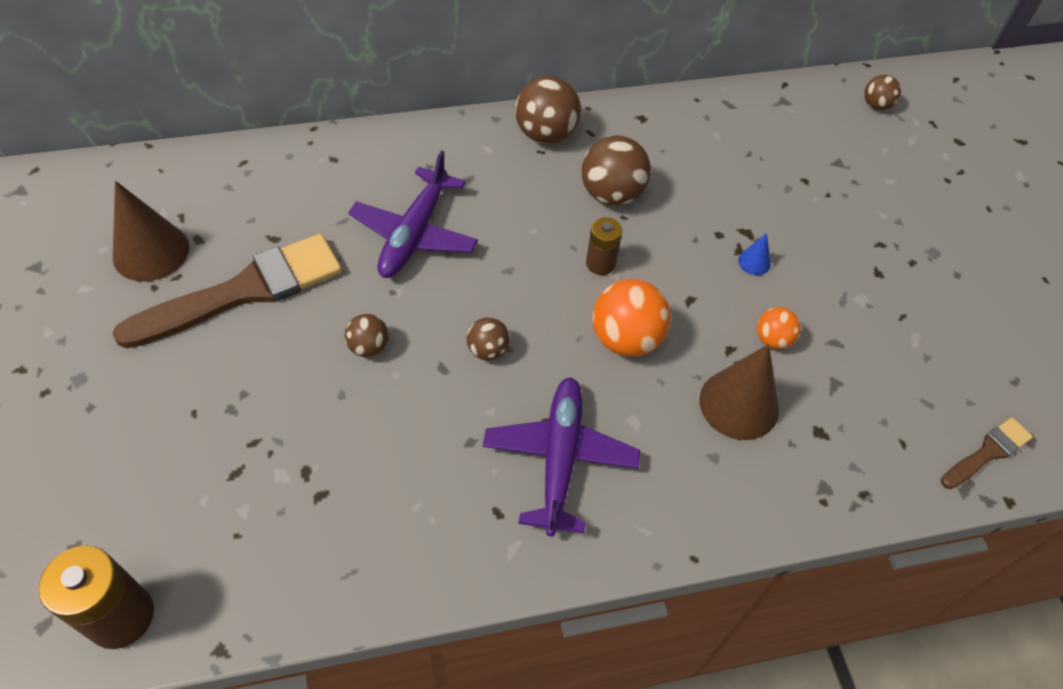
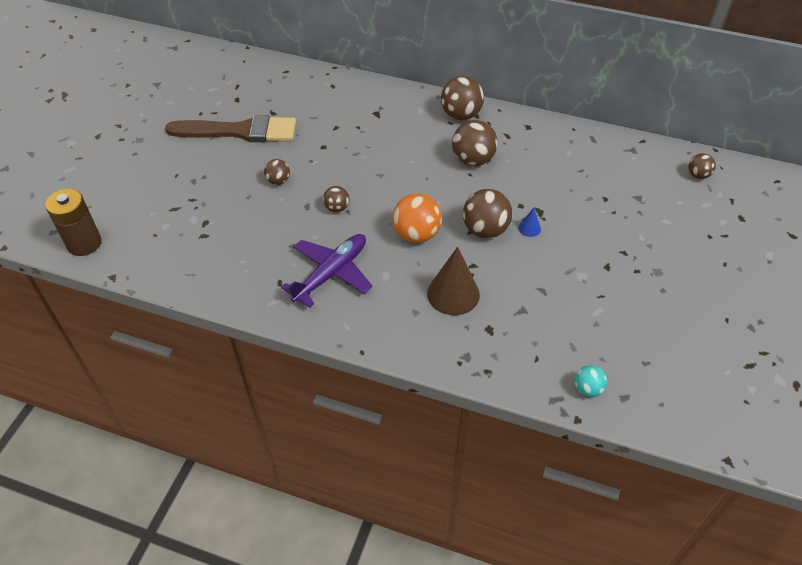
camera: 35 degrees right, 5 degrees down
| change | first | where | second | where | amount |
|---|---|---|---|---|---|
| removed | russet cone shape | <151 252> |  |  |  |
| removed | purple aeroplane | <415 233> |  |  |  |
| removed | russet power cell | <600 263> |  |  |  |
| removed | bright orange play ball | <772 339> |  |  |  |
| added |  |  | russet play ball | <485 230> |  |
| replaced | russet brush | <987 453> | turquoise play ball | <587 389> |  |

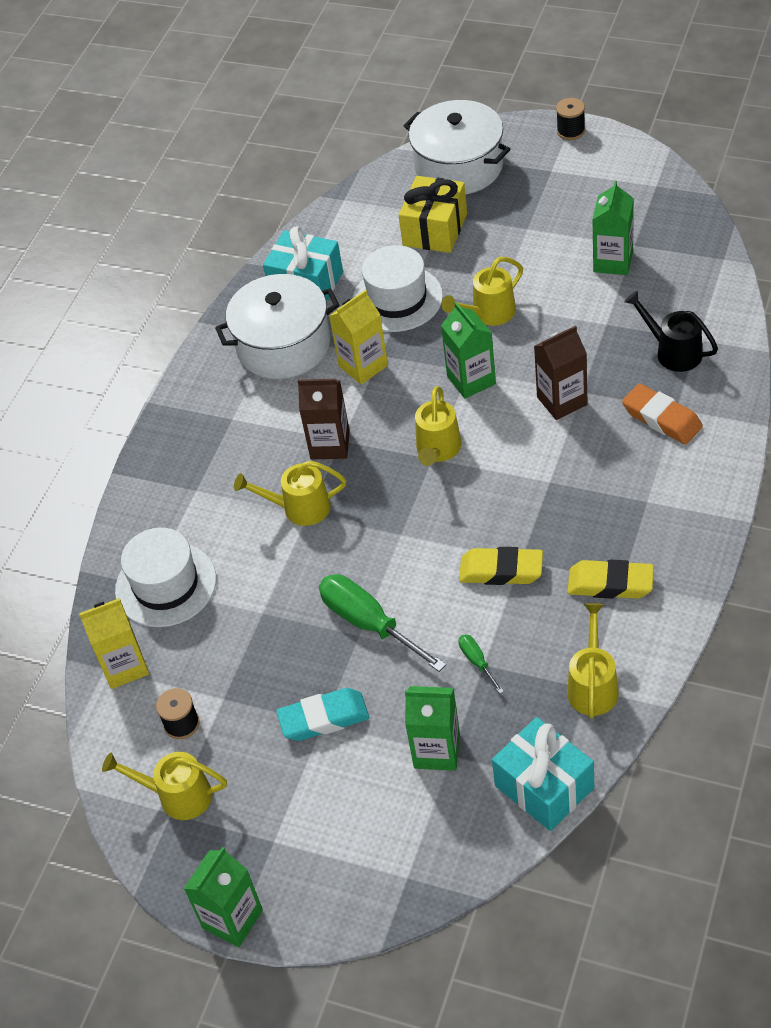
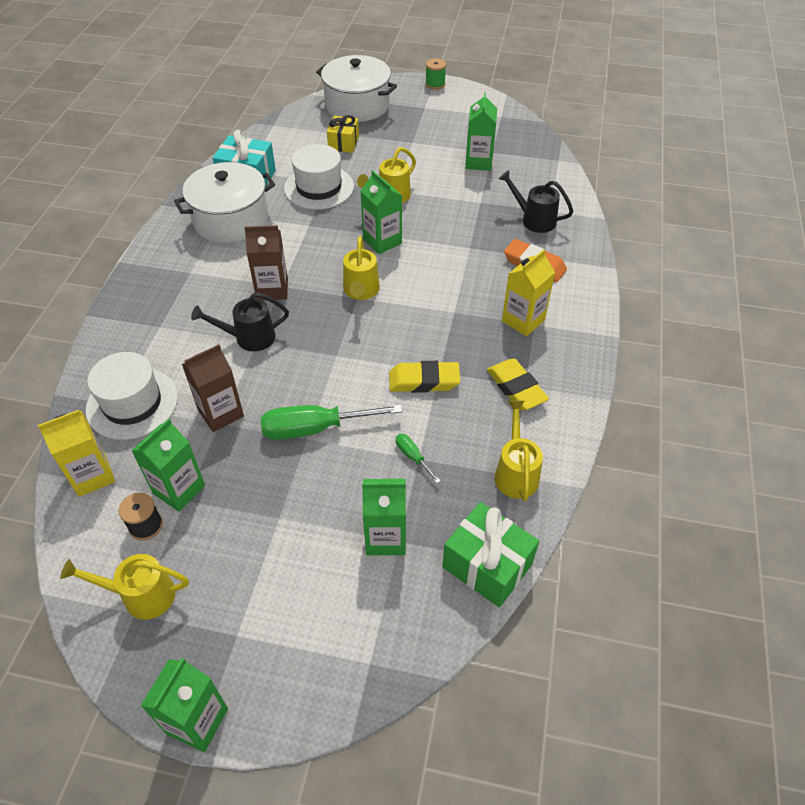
camera: 15 degrees left, 0 degrees up
| change | first | where | second | where | amount |
|---|---|---|---|---|---|
| removed | turquoise gum eraser | <324 718> |  |  |  |
| added |  |  | leaf-green milk carton | <179 489> |  |
| moved | yellow milk carton | <363 366> |  | <523 320> |  |
| moved | russet milk carton | <562 401> |  | <220 413> |  |
| recoloured | yellow watering pot | <299 508> | ebony watering pot | <248 338> |  |
| recoloured | turquoise wrapped gift | <544 786> | leaf-green wrapped gift | <487 565> |  |
| recoloured | ebony bobbin | <571 131> | leaf-green bobbin | <435 84> |  |
| turned | leaf-green screwdriver | <369 623> |  | <315 428> | 45 degrees counterclockwise |
| turned | yellow gum eraser | <610 584> |  | <516 388> | 60 degrees clockwise |
| resized | yellow wrapped gift | <435 229> |  | <343 143> | x0.66 |

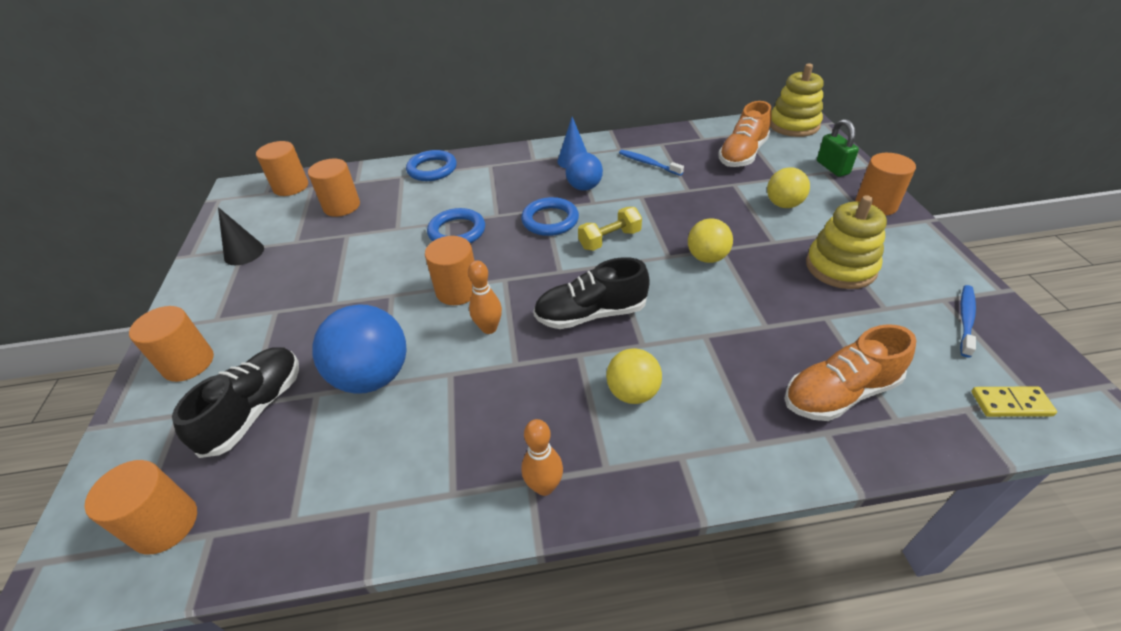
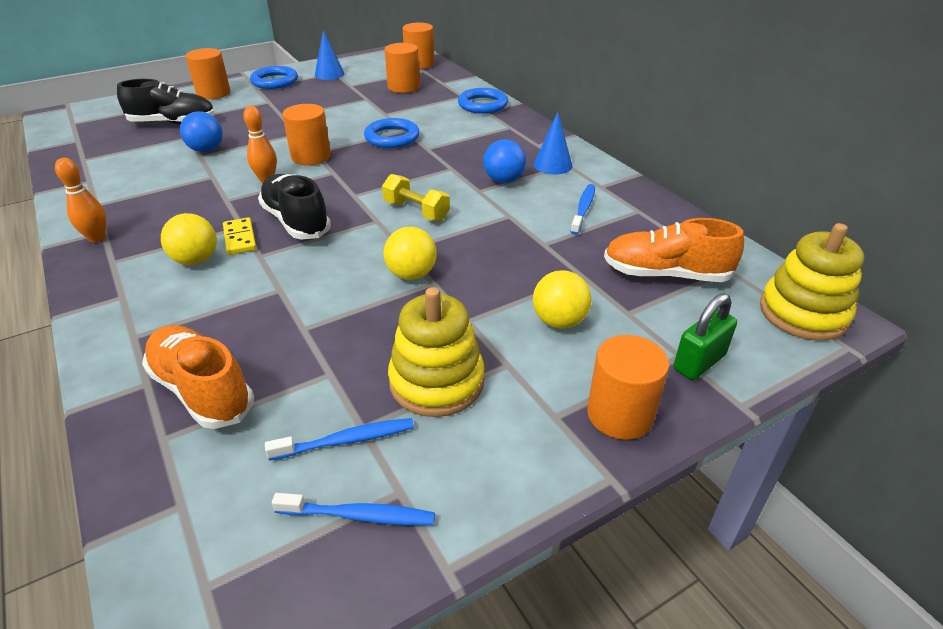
camera: 65 degrees right, 5 degrees down
| change | first | where | second | where | amount |
|---|---|---|---|---|---|
| removed | bright orange cylinder shape | <165 524> |  |  |  |
| added |  |  | cobalt tooth brush | <346 440> |  |
| moved | cobalt ring | <550 220> |  | <275 81> |  |
| moved | yellow domino piece | <1010 403> |  | <240 238> |  |
| recoloured | ebony cone shape | <244 253> | cobalt cone shape | <329 74> |  |
| resized | cobalt play ball | <373 376> |  | <206 150> | x0.60 |

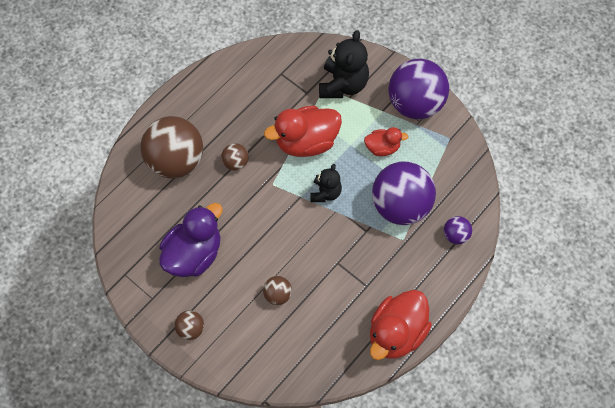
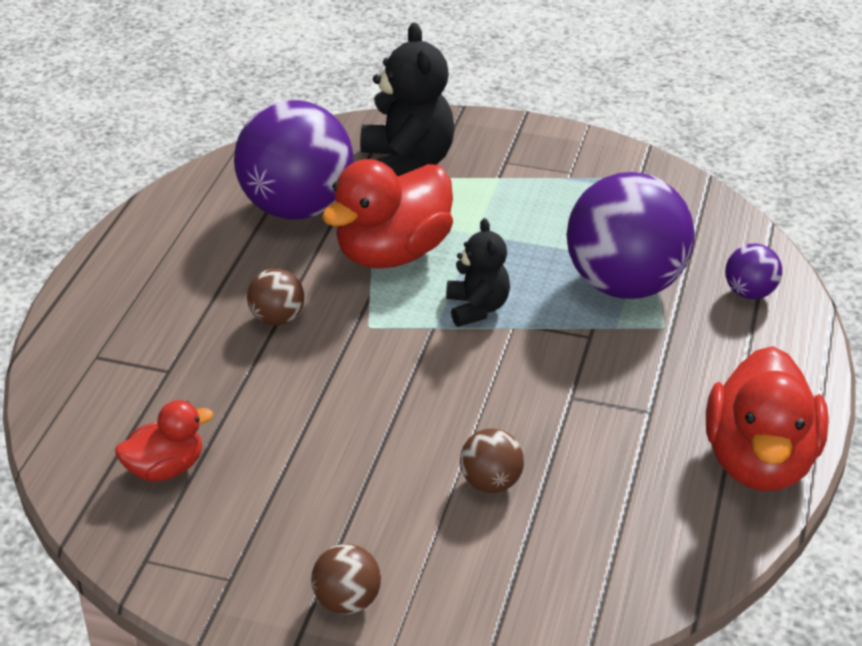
camera: 25 degrees left, 25 degrees down
| change | first | where | second | where | amount |
|---|---|---|---|---|---|
| removed | russet play ball | <175 161> |  |  |  |
| removed | purple toy duck | <193 254> |  |  |  |
| moved | scarlet toy duck | <382 148> |  | <165 468> |  |
| moved | purple play ball | <415 104> |  | <297 208> |  |

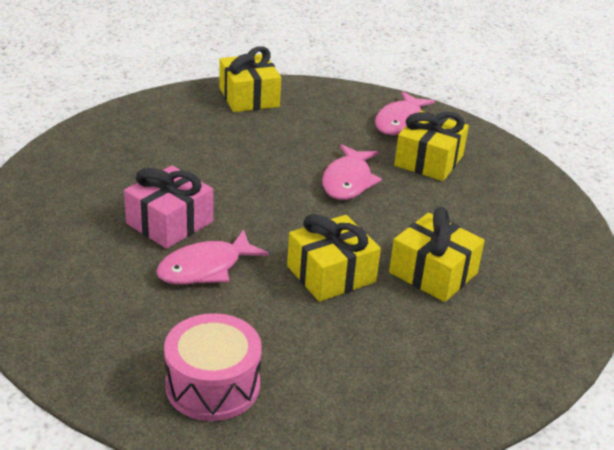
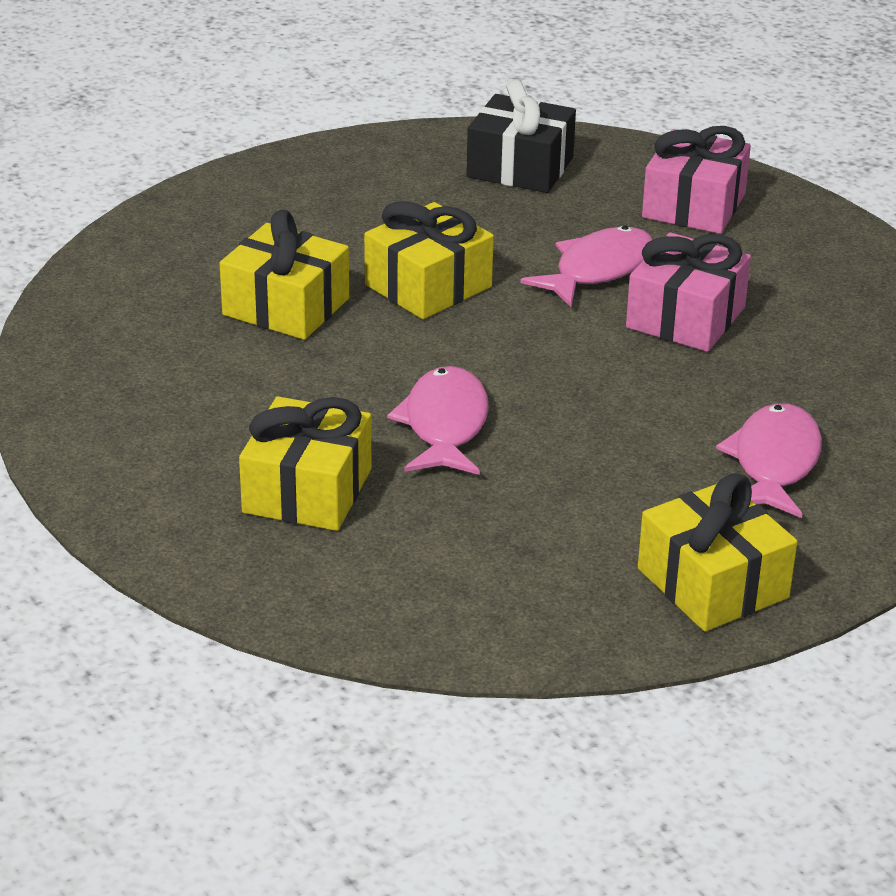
camera: 170 degrees right, 0 degrees up
| change | first | where | second | where | amount |
|---|---|---|---|---|---|
| added |  |  | rose-pink wrapped gift | <694 206> |  |
| moved | rose-pink fish figure | <400 122> |  | <774 463> |  |
| replaced | rose-pink toy drum | <212 385> | ebony wrapped gift | <520 167> |  |

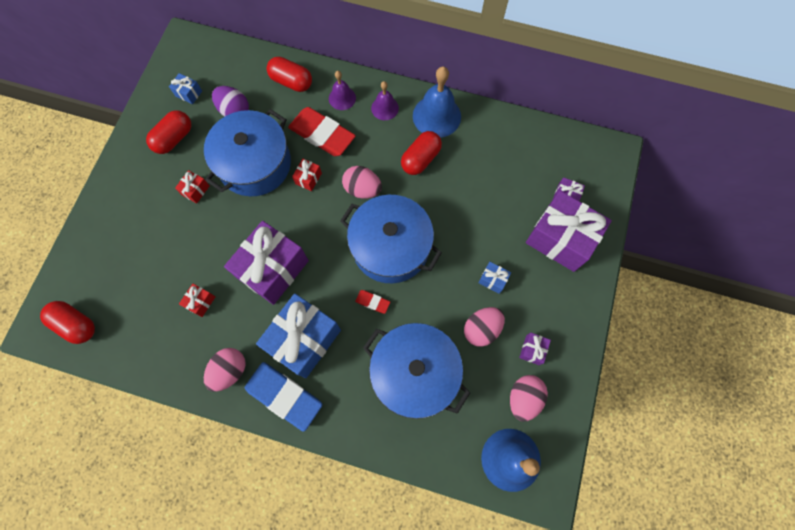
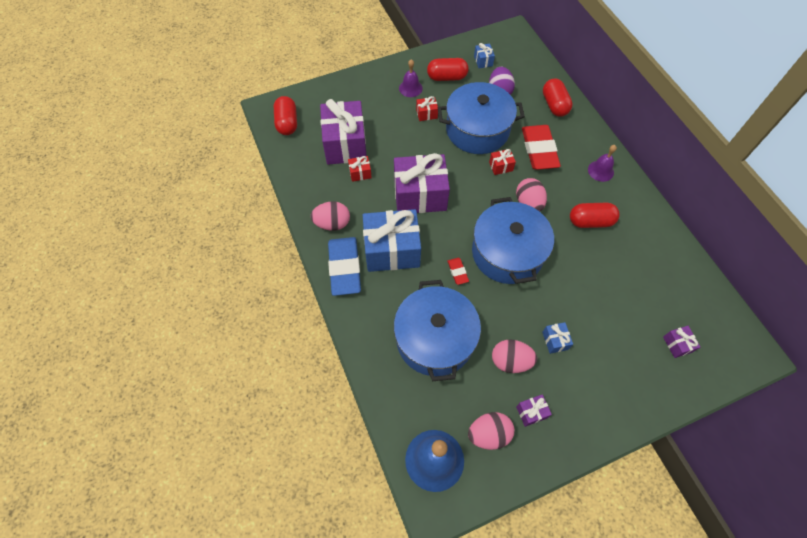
camera: 50 degrees right, 10 degrees down
| change | first | where | second | where | amount |
|---|---|---|---|---|---|
| removed | cobalt school bell | <436 116> |  |  |  |
| moved | purple school bell | <342 98> |  | <410 88> |  |
| moved | purple wrapped gift | <560 239> |  | <345 144> |  |

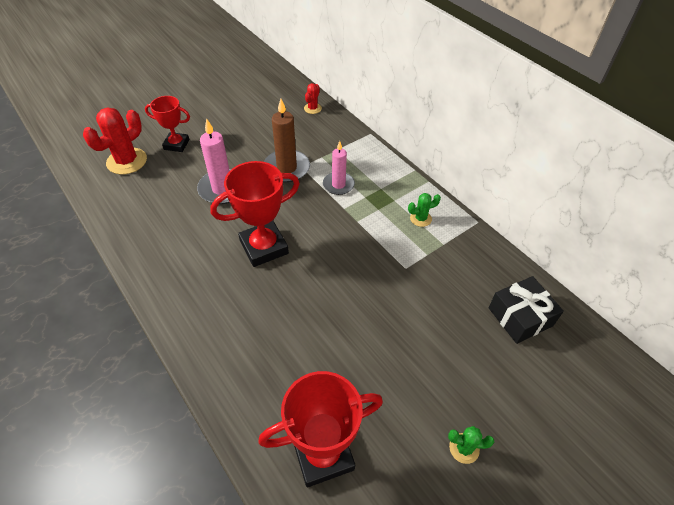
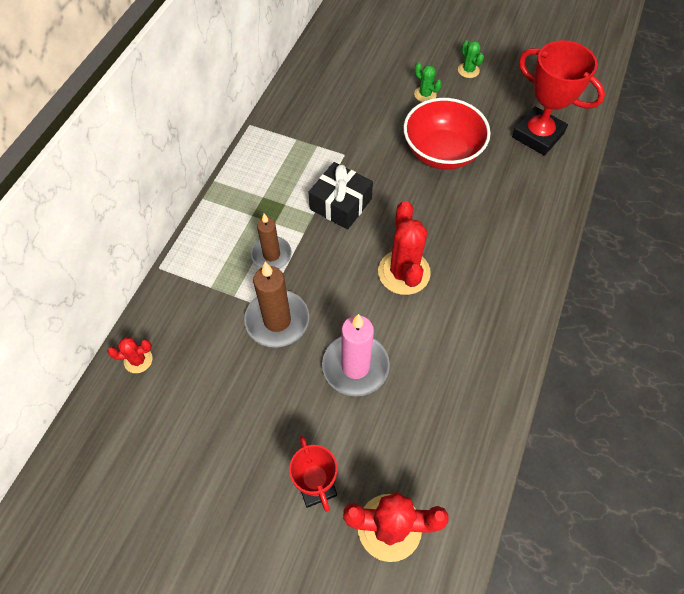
camera: 120 degrees left, 10 degrees up
| change | first | where | second | where | amount |
|---|---|---|---|---|---|
| added |  |  | scarlet serving bowl | <442 152> |  |
| moved | leaf-green prickly plant | <420 218> |  | <425 94> |  |
| moved | ebony wrapped gift | <520 317> |  | <340 204> |  |
| replaced | scarlet prize cup | <264 247> | scarlet prickly plant | <404 272> |  |
| recoloured | rose-pink pillar candle | <338 185> | russet pillar candle | <271 255> |  |

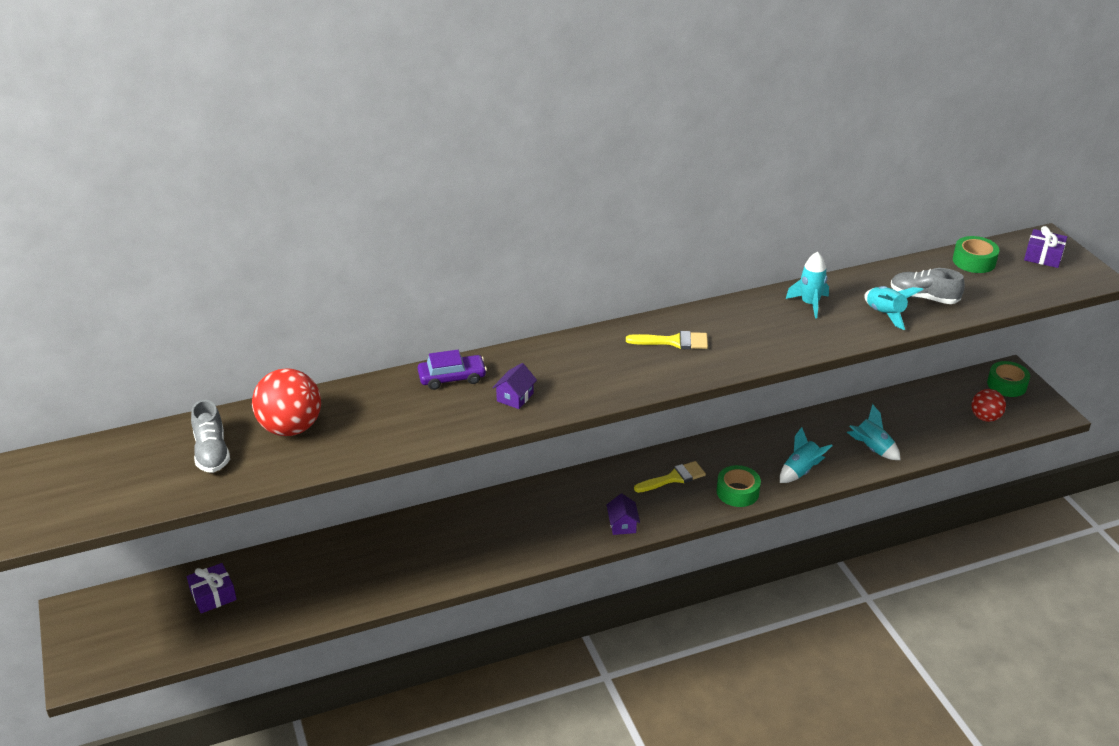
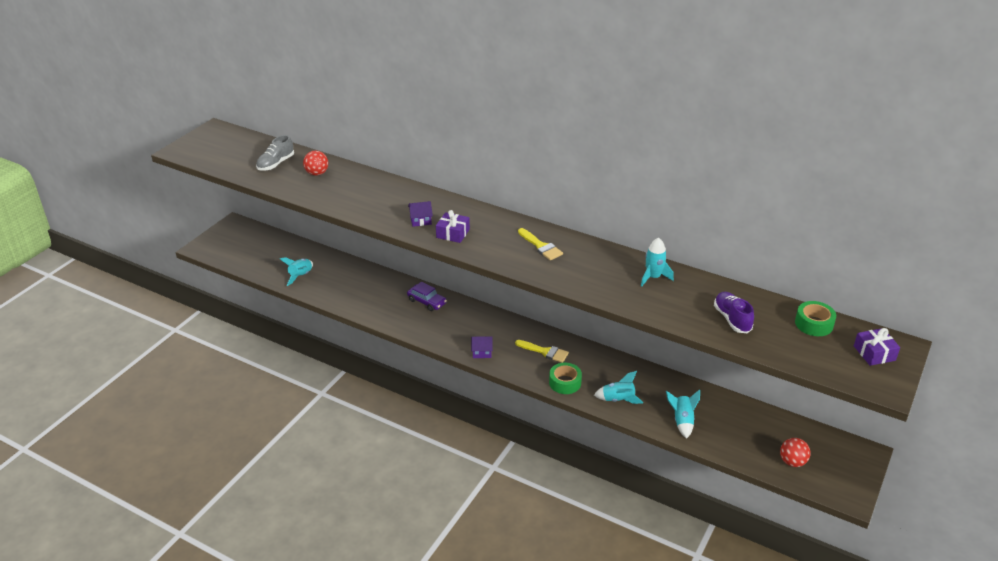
camera: 50 degrees right, 0 degrees up
| change | first | where | second | where | amount |
|---|---|---|---|---|---|
| removed | leaf-green tape | <1006 385> |  |  |  |
| moved | purple wrapped gift | <213 595> |  | <453 233> |  |
| moved | purple toy car | <452 378> |  | <427 301> |  |
| moved | turquoise spaceship | <885 314> |  | <301 276> |  |
| recoloured | grey shoe | <923 297> | purple shoe | <732 319> |  |
| turned | purple house | <622 525> |  | <482 352> | 45 degrees clockwise |
| resized | scarlet play ball | <291 428> |  | <317 173> | x0.61 |

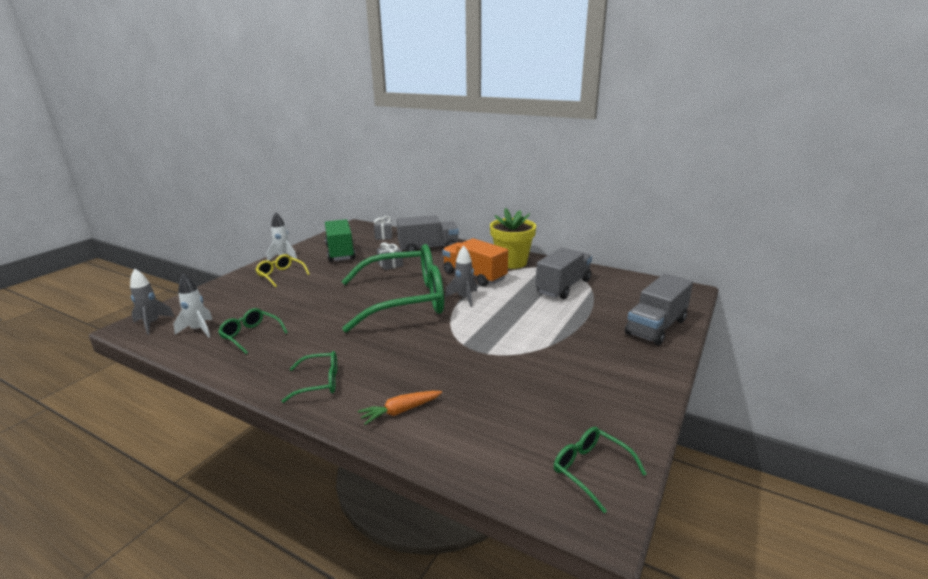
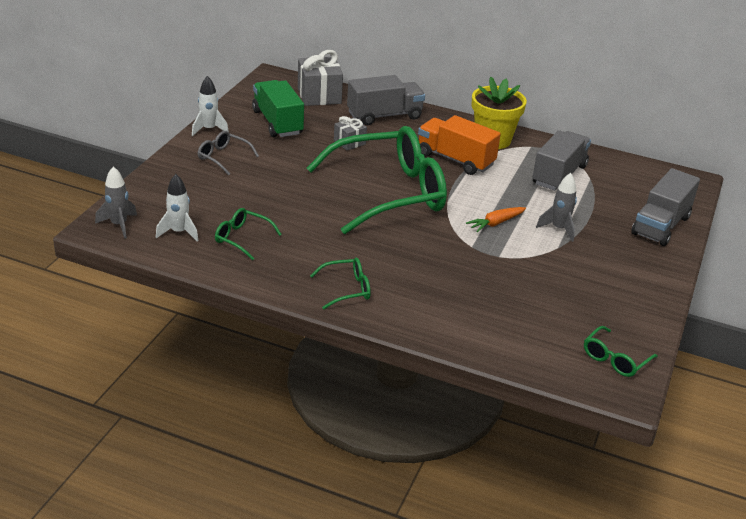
camera: 10 degrees left, 10 degrees up
| change | first | where | second | where | amount |
|---|---|---|---|---|---|
| moved | bright orange toy carrot | <400 411> |  | <496 223> |  |
| moved | grey spaceship | <464 298> |  | <559 229> |  |
| recoloured | yellow glasses | <280 275> | grey glasses | <223 157> |  |
| turned | leaf-green glasses | <590 470> |  | <615 359> | 90 degrees counterclockwise |
| resized | grey wrapped gift | <383 236> |  | <319 95> | x1.77 |

